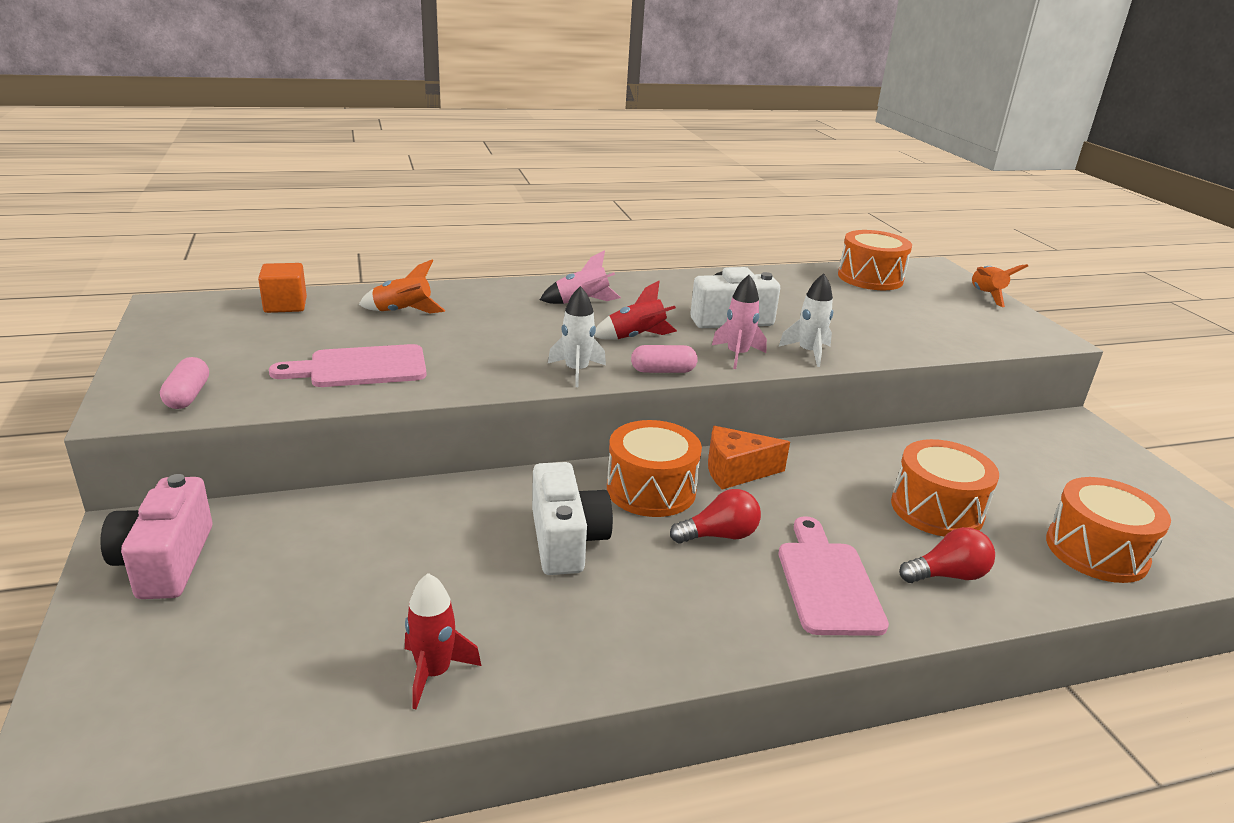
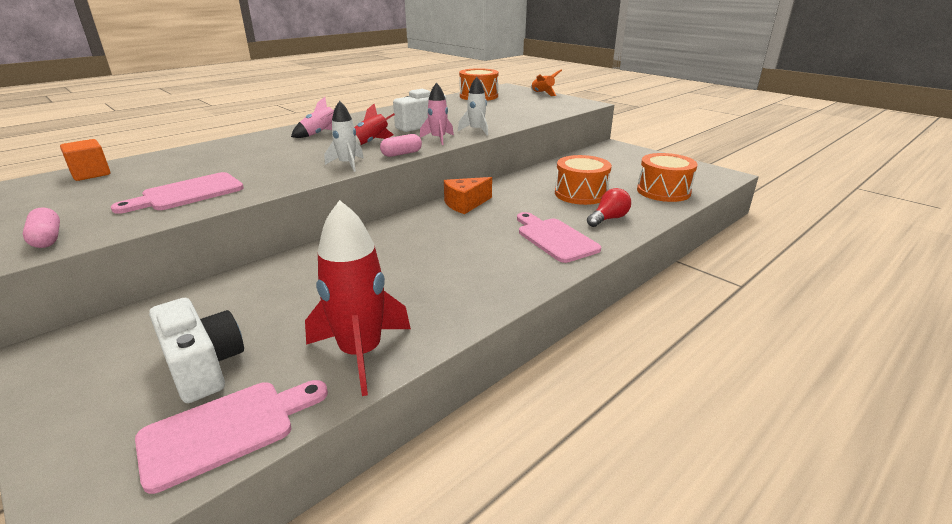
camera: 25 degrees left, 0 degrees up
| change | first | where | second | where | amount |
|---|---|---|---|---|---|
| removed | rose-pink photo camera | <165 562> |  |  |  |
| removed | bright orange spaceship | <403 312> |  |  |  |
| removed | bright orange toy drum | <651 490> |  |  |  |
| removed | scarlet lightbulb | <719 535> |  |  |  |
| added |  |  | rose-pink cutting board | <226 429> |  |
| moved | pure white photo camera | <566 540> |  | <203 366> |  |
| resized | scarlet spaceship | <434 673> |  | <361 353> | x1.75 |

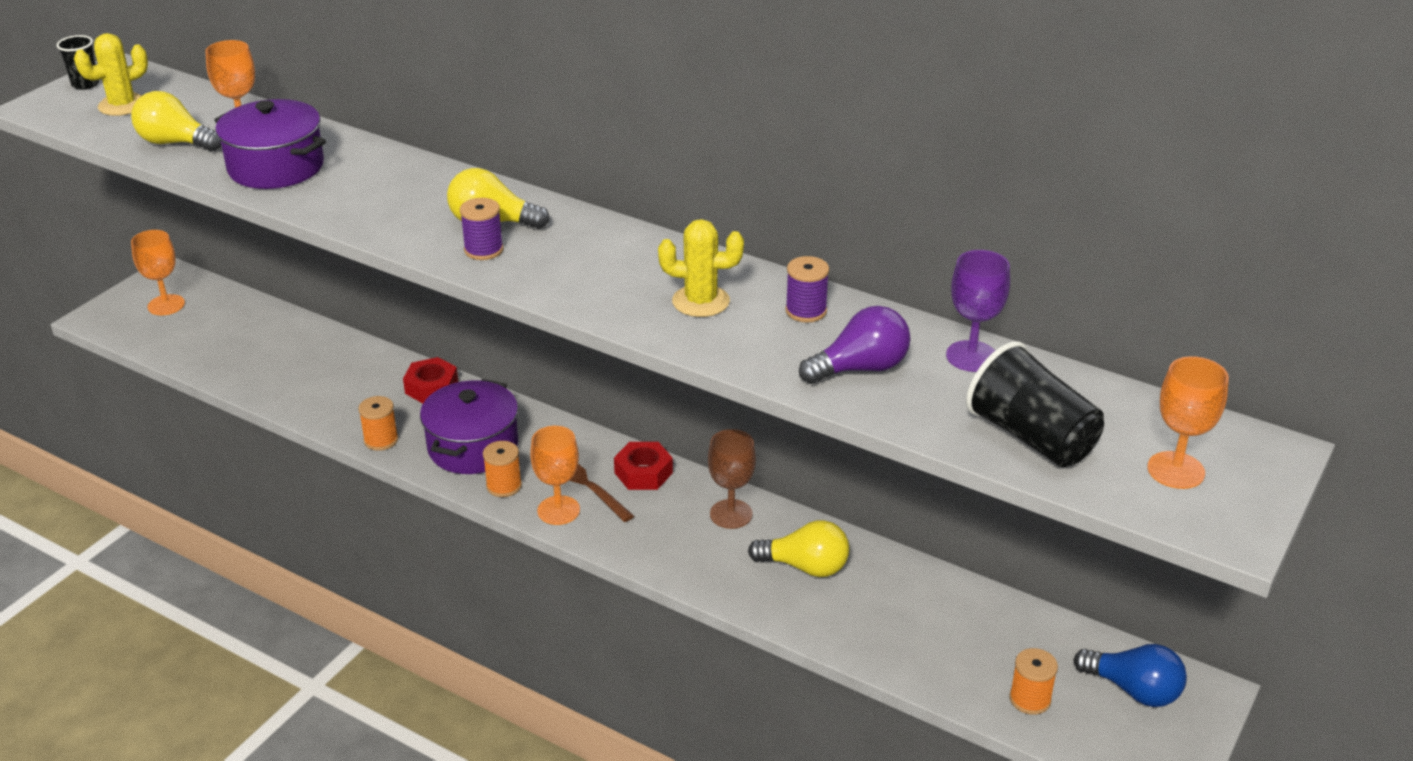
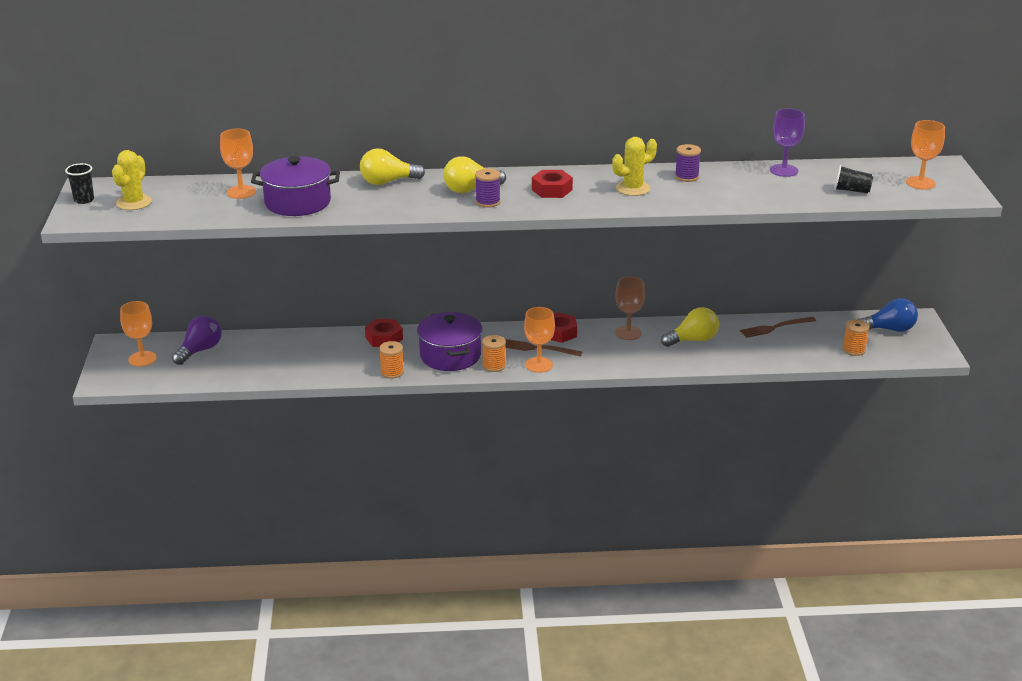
camera: 35 degrees left, 5 degrees down
| change | first | where | second | where | amount |
|---|---|---|---|---|---|
| added |  |  | scarlet hexagon nut | <552 190> |  |
| added |  |  | russet dinner fork | <775 327> |  |
| moved | yellow lightbulb | <175 143> |  | <387 182> |  |
| moved | purple lightbulb | <860 368> |  | <200 350> |  |
| resized | ebony beaker | <1031 437> |  | <851 190> | x0.55 |

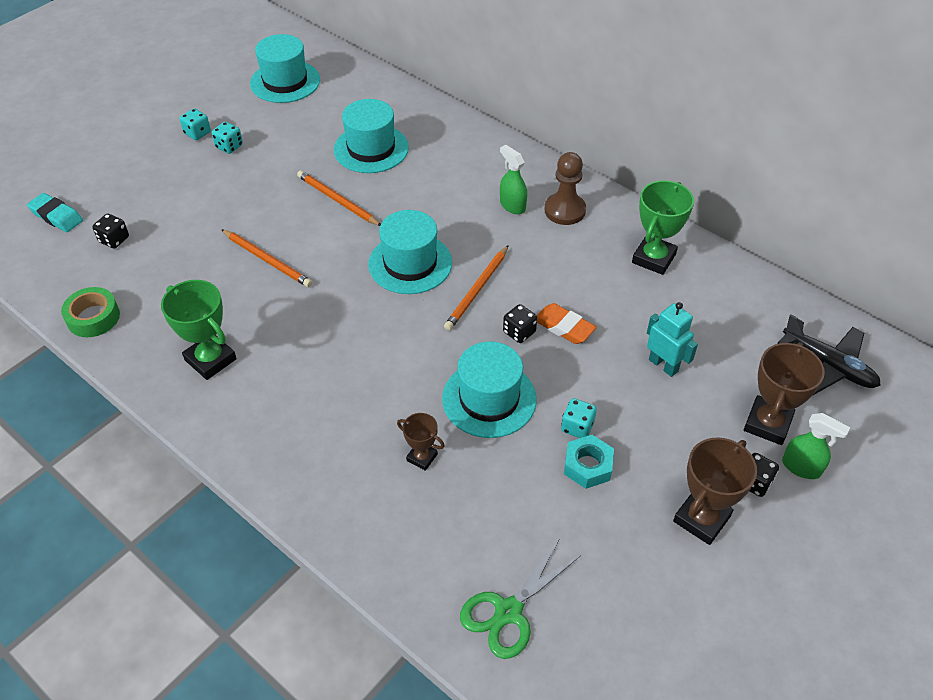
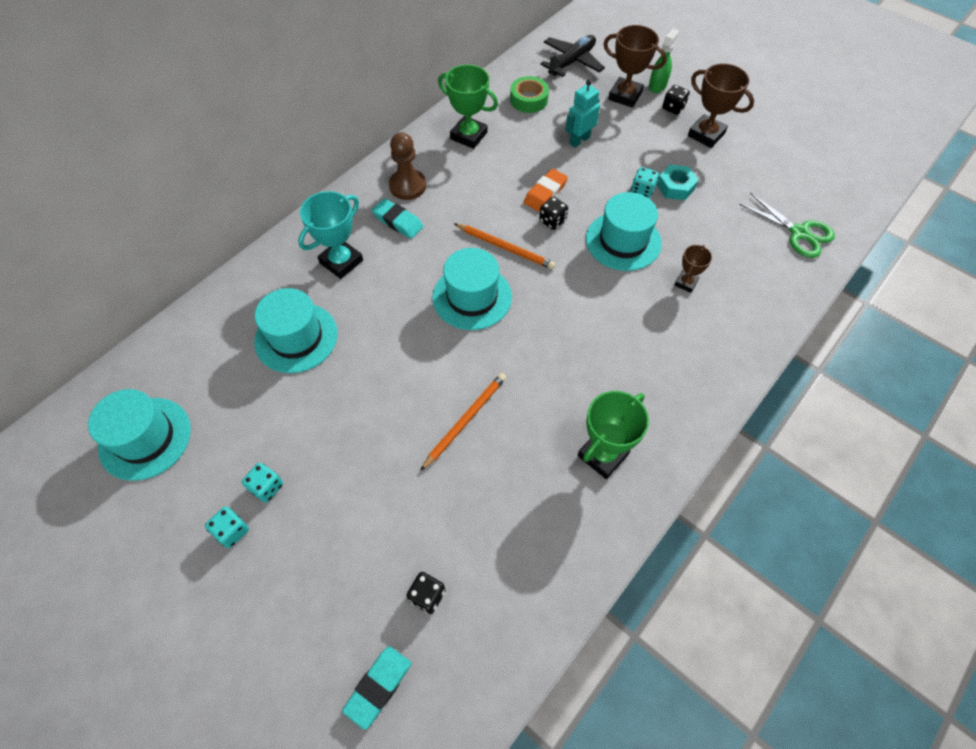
camera: 90 degrees left, 10 degrees up
| change | first | where | second | where | amount |
|---|---|---|---|---|---|
| removed | bright orange pencil | <338 201> |  |  |  |
| added |  |  | turquoise prize cup | <341 262> |  |
| moved | leaf-green tape | <93 317> |  | <529 100> |  |
| replaced | leaf-green spray bottle | <512 205> | turquoise gum eraser | <398 221> |  |

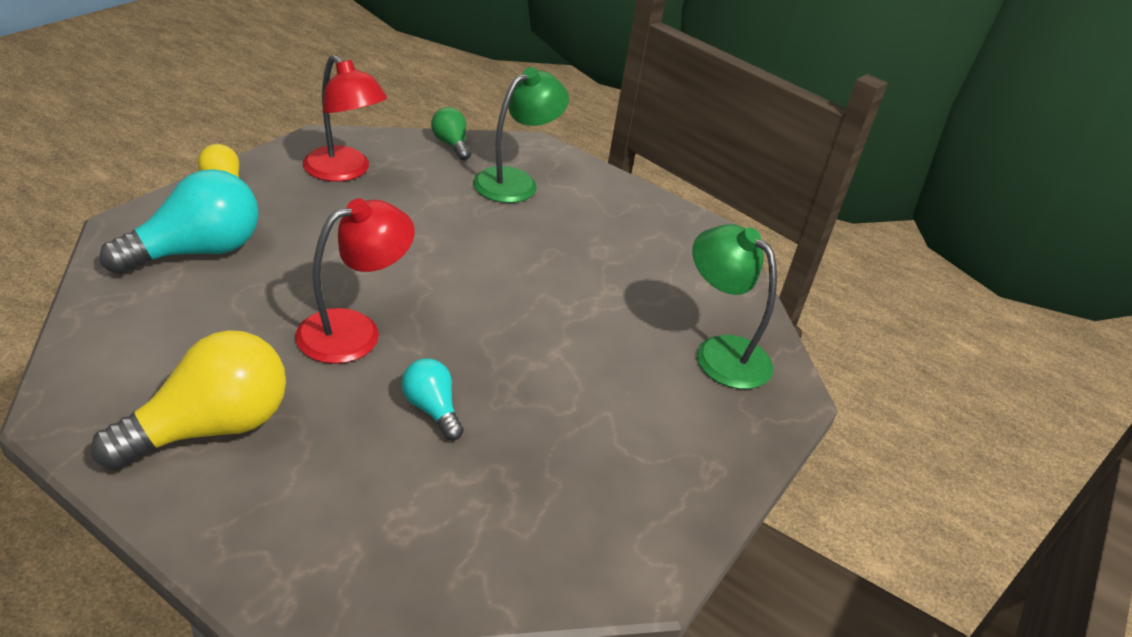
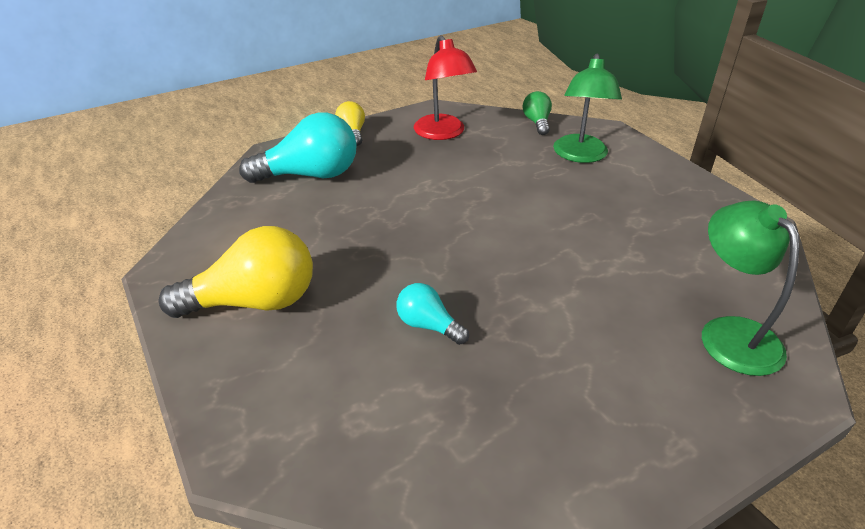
camera: 30 degrees right, 0 degrees up
| change | first | where | second | where | amount |
|---|---|---|---|---|---|
| removed | scarlet desk lamp | <354 330> |  |  |  |
| turned | turquoise lightbulb | <432 409> |  | <428 325> | 45 degrees counterclockwise |
| turned | leaf-green desk lamp | <515 181> |  | <580 156> | 120 degrees clockwise |

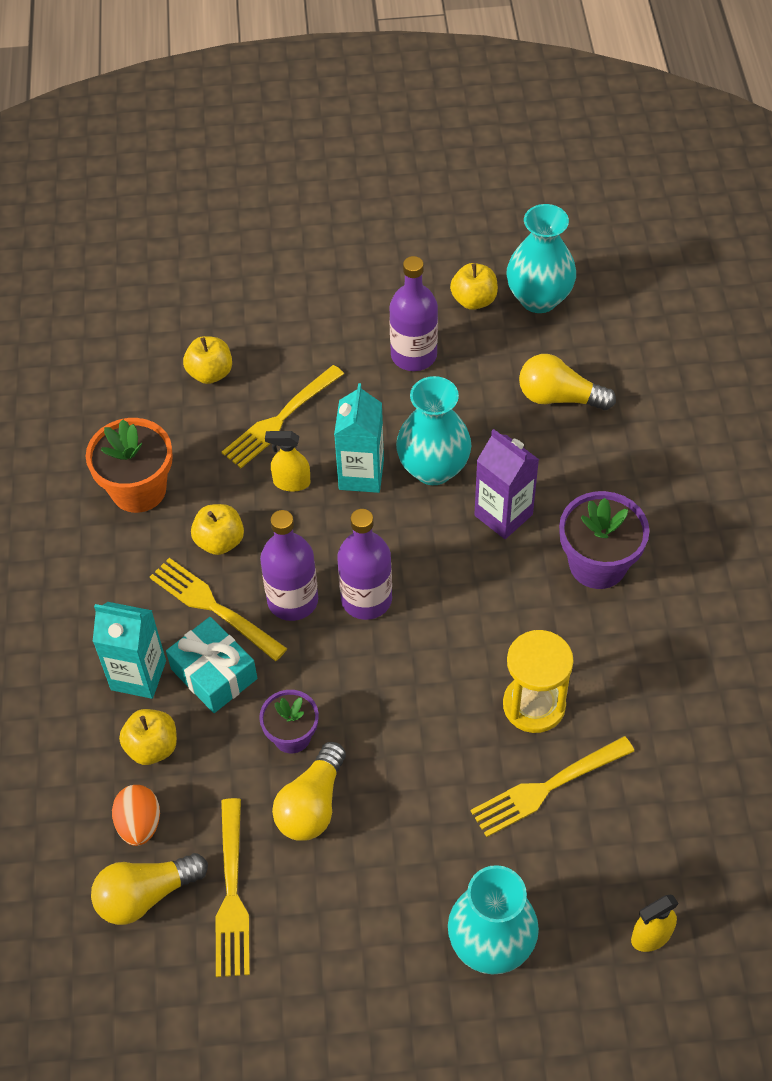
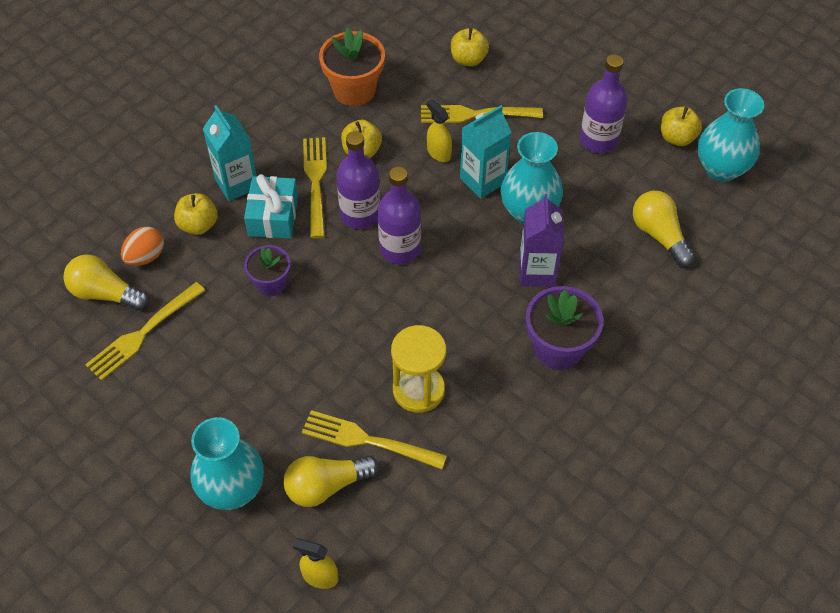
camera: 45 degrees right, 0 degrees up
| change | first | where | second | where | amount |
|---|---|---|---|---|---|
| moved | yellow lightbulb | <312 804> |  | <326 486> |  |

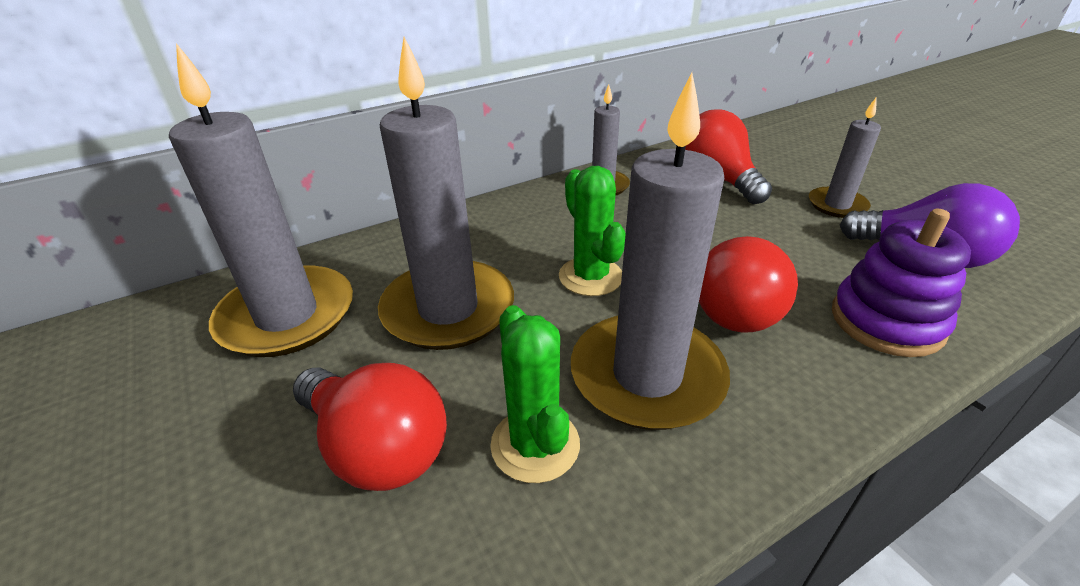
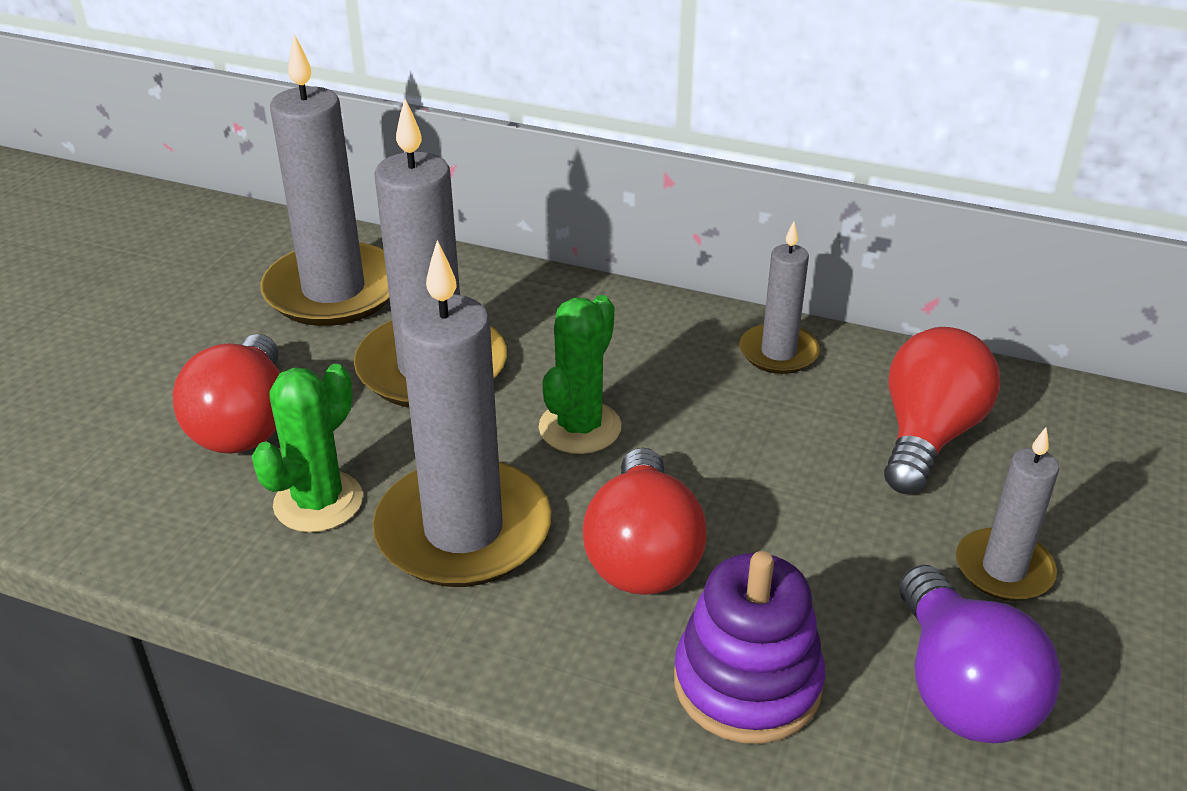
camera: 50 degrees right, 0 degrees up
| change | first | where | second | where | amount |
|---|---|---|---|---|---|
| turned | scarlet lightbulb | <739 307> |  | <642 554> | 75 degrees counterclockwise |

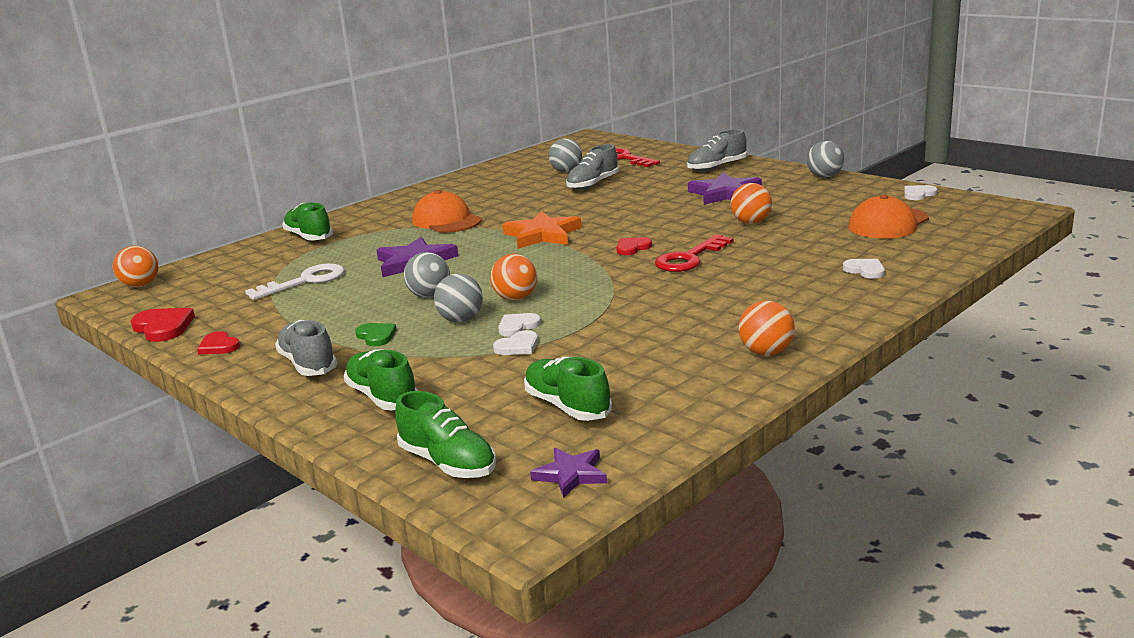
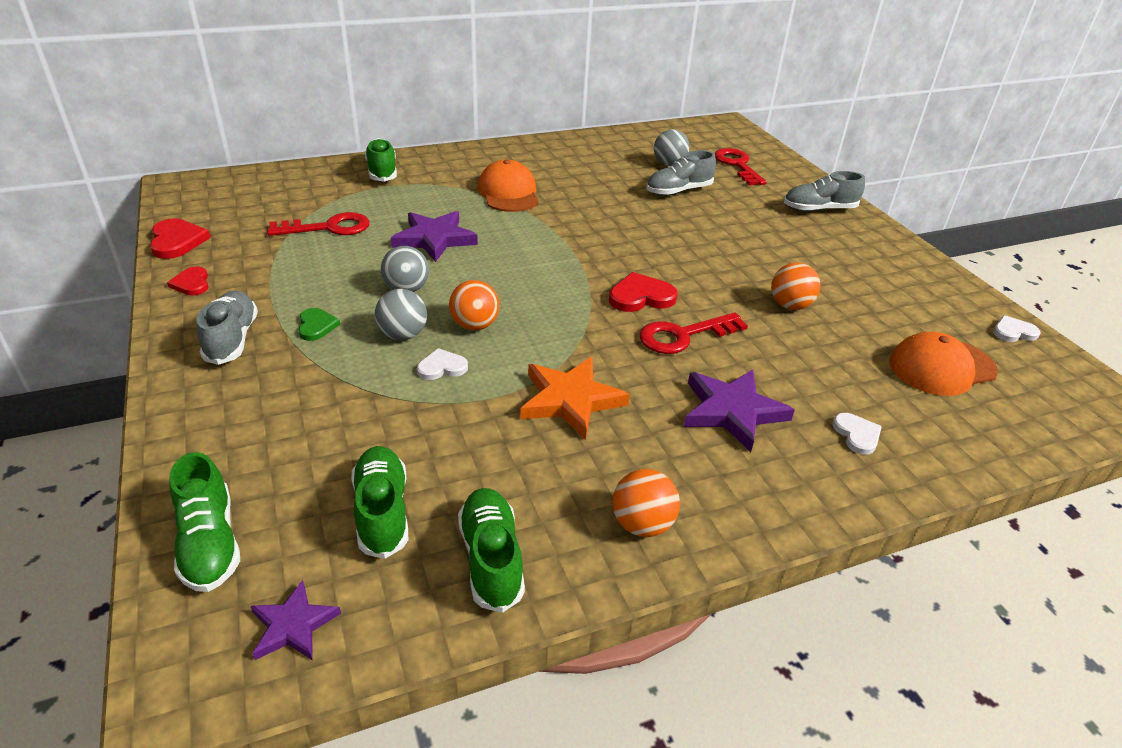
camera: 20 degrees right, 15 degrees up
| change | first | where | second | where | amount |
|---|---|---|---|---|---|
| removed | bright orange play ball | <140 286> |  |  |  |
| removed | pure white heart | <518 346> |  |  |  |
| removed | grey play ball | <824 177> |  |  |  |
| moved | leaf-green shoe | <382 397> |  | <491 559> |  |
| moved | bright orange star shape | <542 235> |  | <570 400> |  |
| moved | purple star shape | <725 194> |  | <732 411> |  |
| recoloured | pure white latchkey | <305 281> | scarlet latchkey | <328 228> |  |
| resized | scarlet heart | <632 248> |  | <641 297> | x1.57 |

